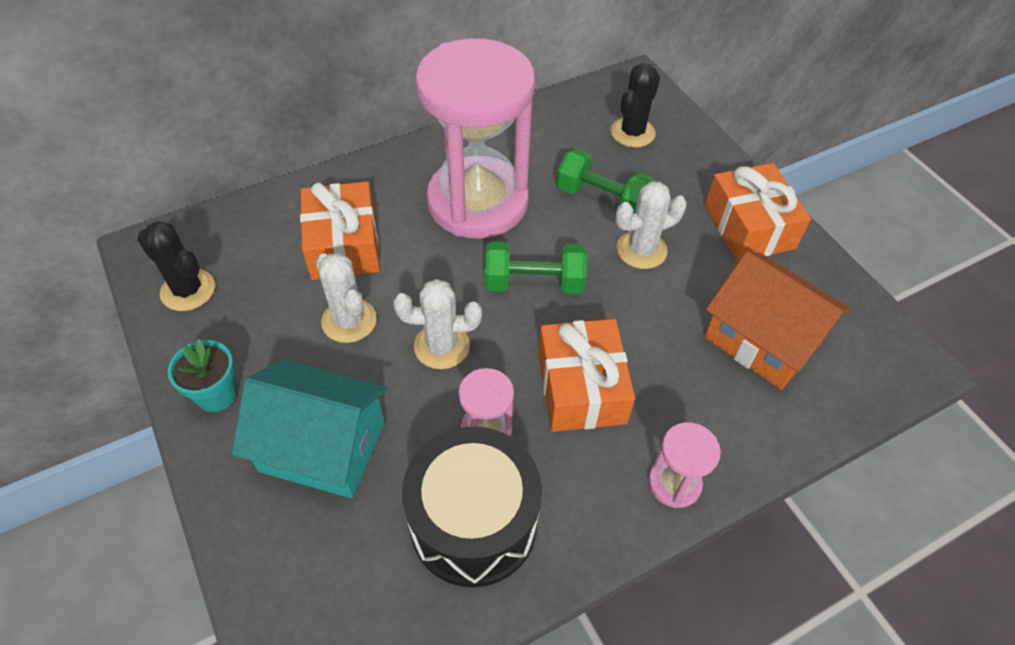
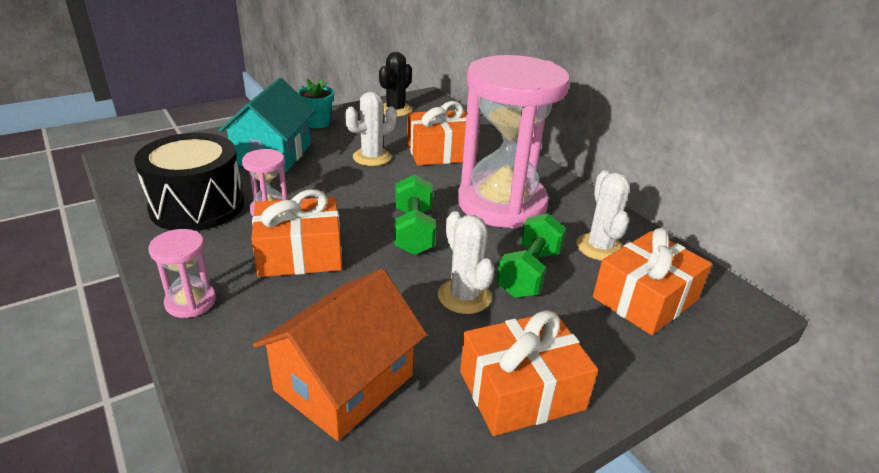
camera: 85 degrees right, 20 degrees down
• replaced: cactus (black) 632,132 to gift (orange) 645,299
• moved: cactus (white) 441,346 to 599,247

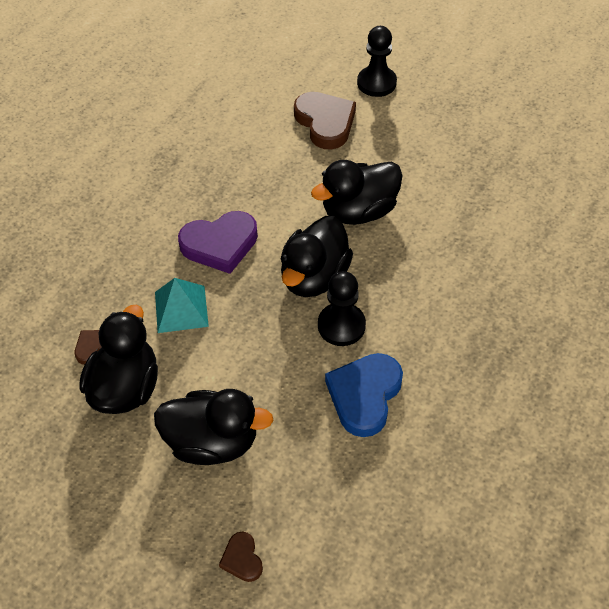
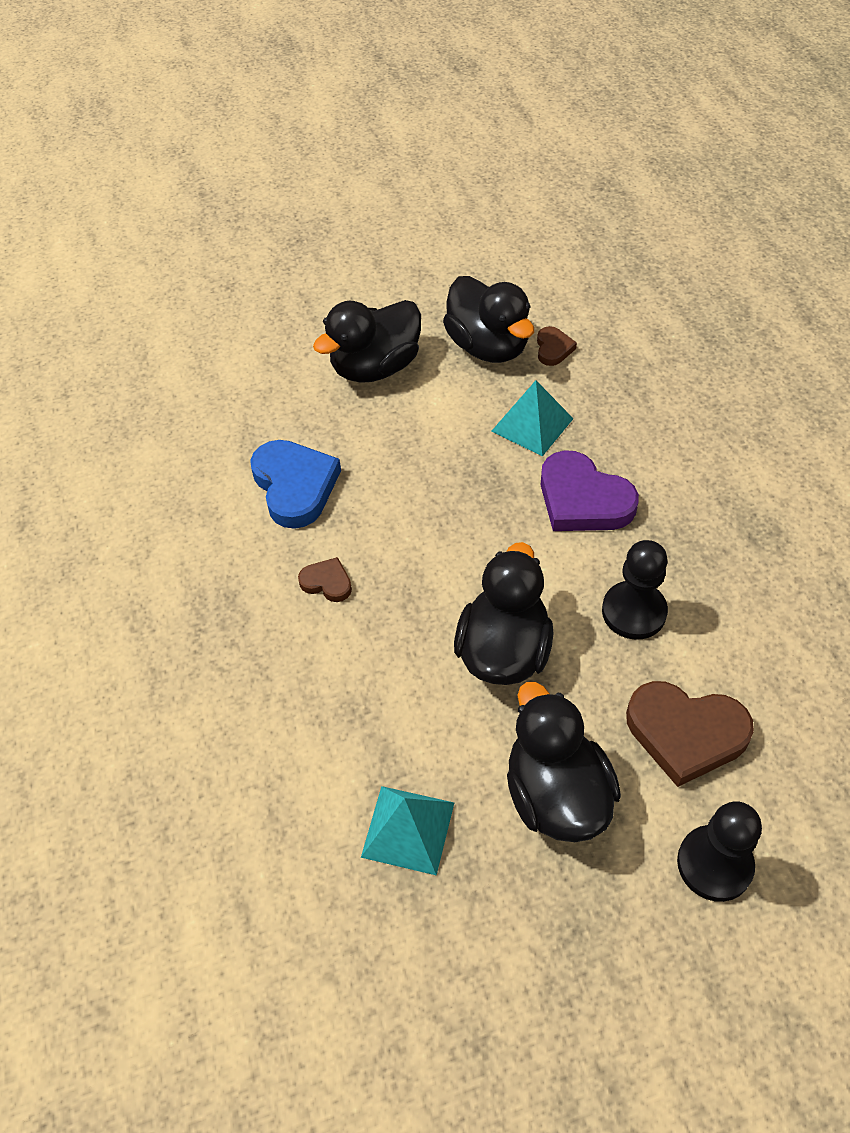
camera: 135 degrees right, 0 degrees up
• turned: heart (purple) 220,244 = 583,500 75 degrees counterclockwise
• moved: duck (black) 314,277 to 556,794
• moved: pawn (black) 341,325 to 634,612
• moved: heart (brown) 242,559 to 327,582
• added: pyramid (turquoise) 408,829

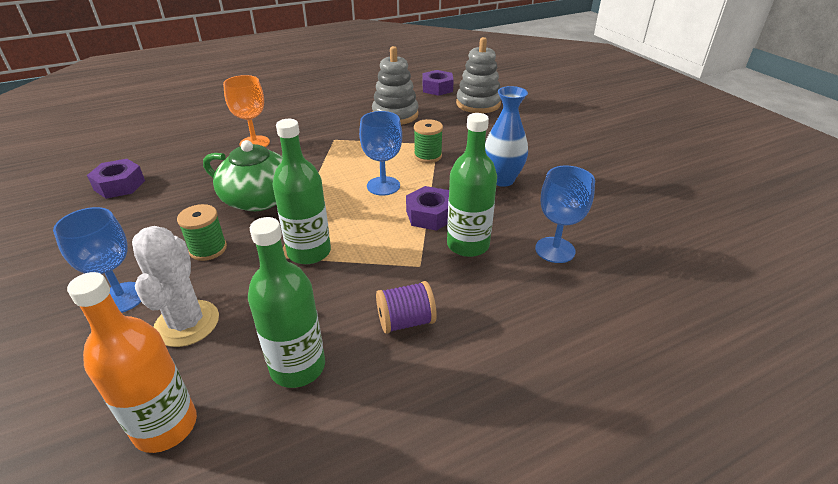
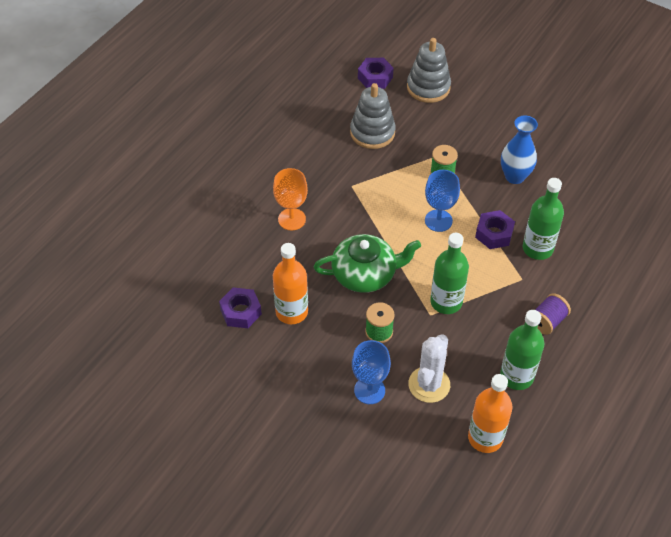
camera: 30 degrees left, 15 degrees up
• removed: goblet (blue) 555,250
• turned: cactus (white) 187,323 = 429,384 60 degrees clockwise
• added: bottle (orange) 291,312

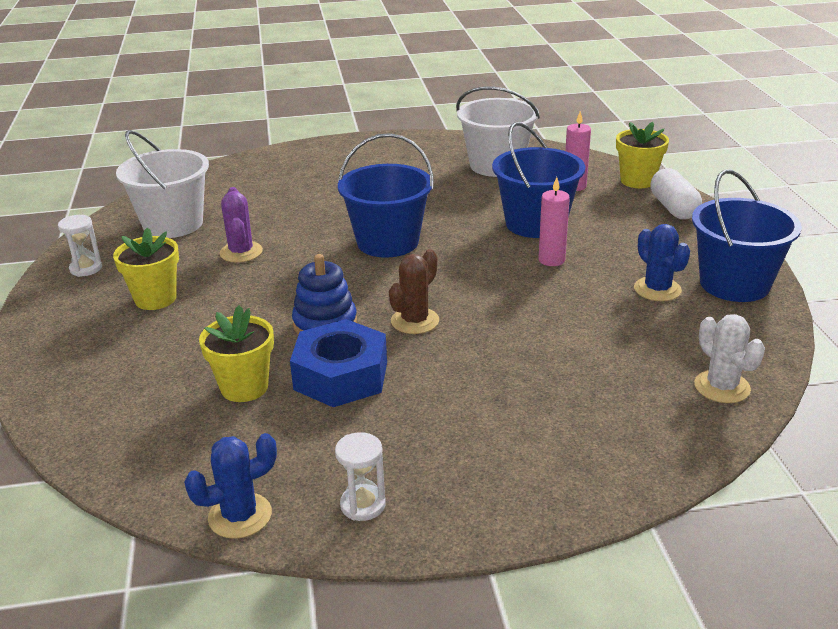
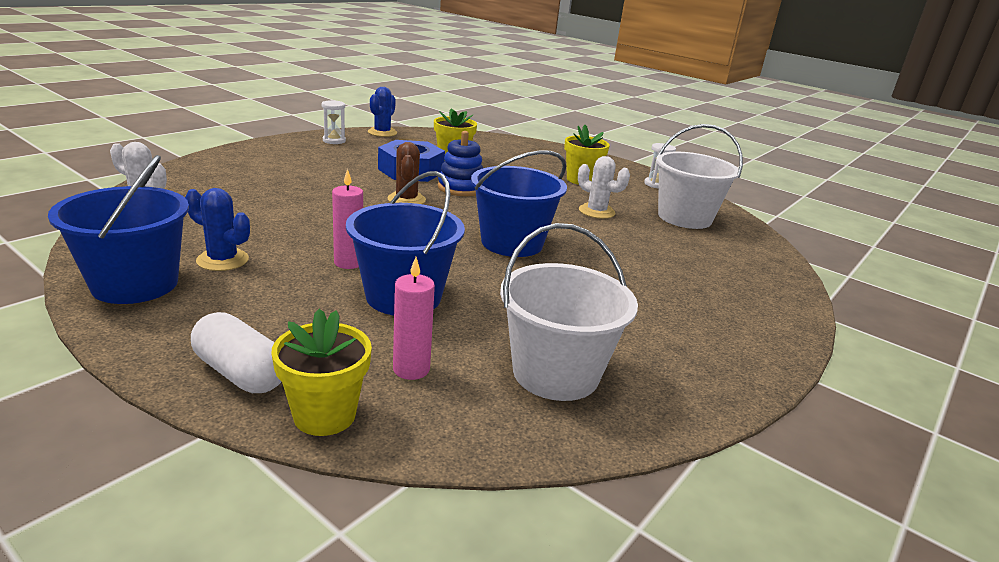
camera: 135 degrees right, 5 degrees down
• recoloured: cactus (purple) 241,252 to cactus (white) 596,211

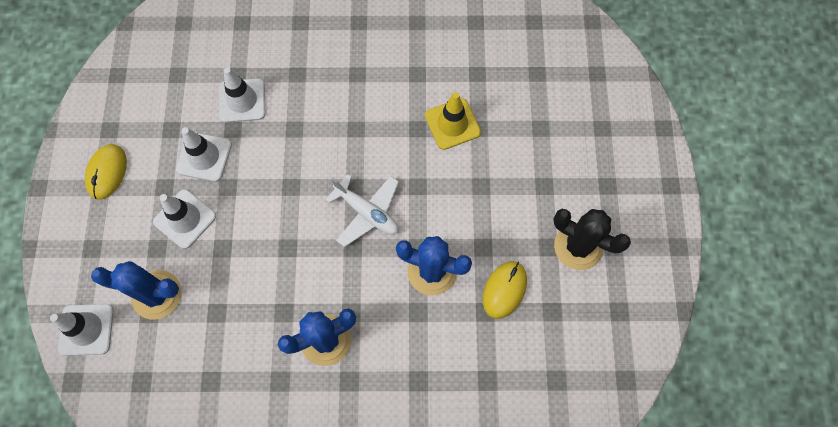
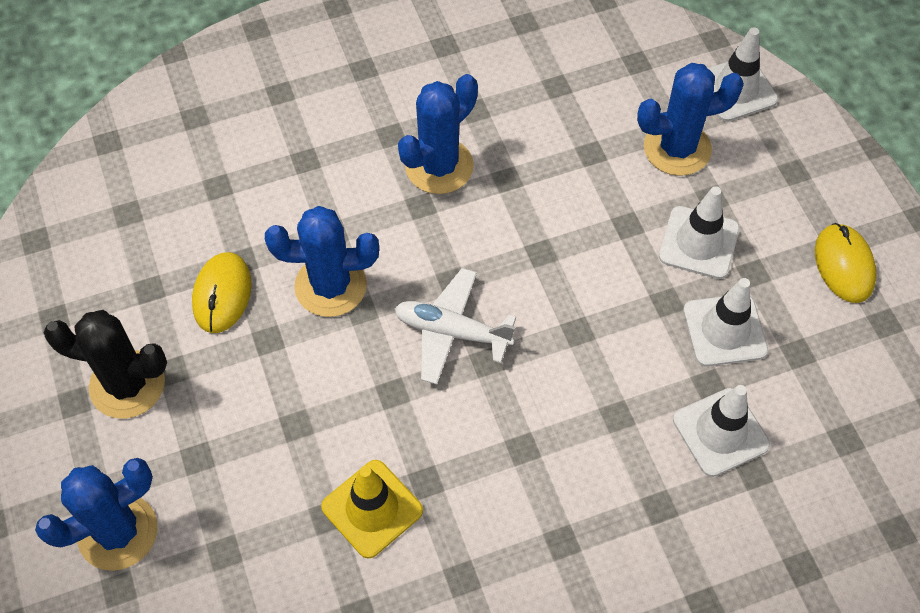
camera: 160 degrees right, 10 degrees down
• added: cactus (blue) 118,532

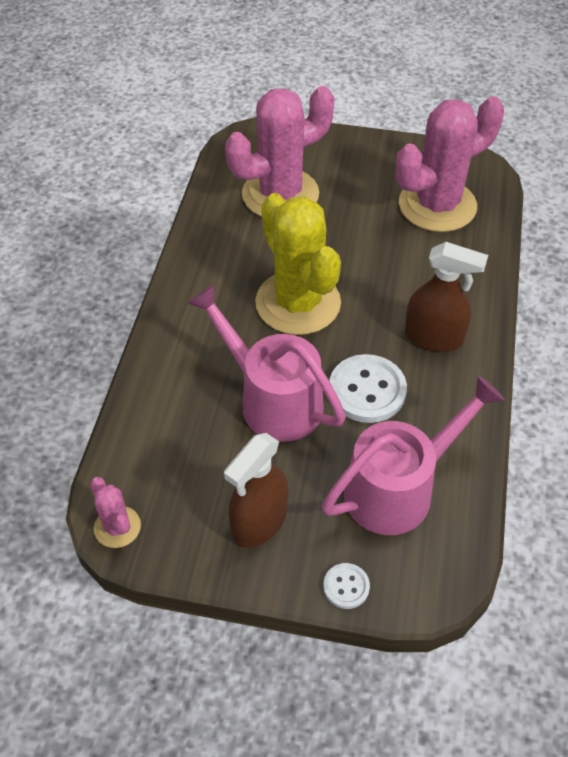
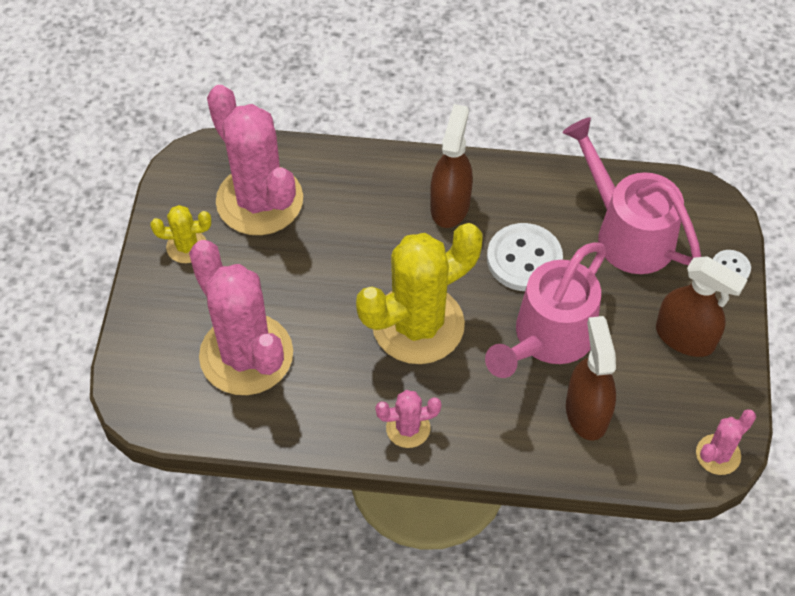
camera: 95 degrees left, 5 degrees up
• added: cactus (yellow) 186,246
• added: spray bottle (brown) 586,412
• added: cactus (pink) 408,428

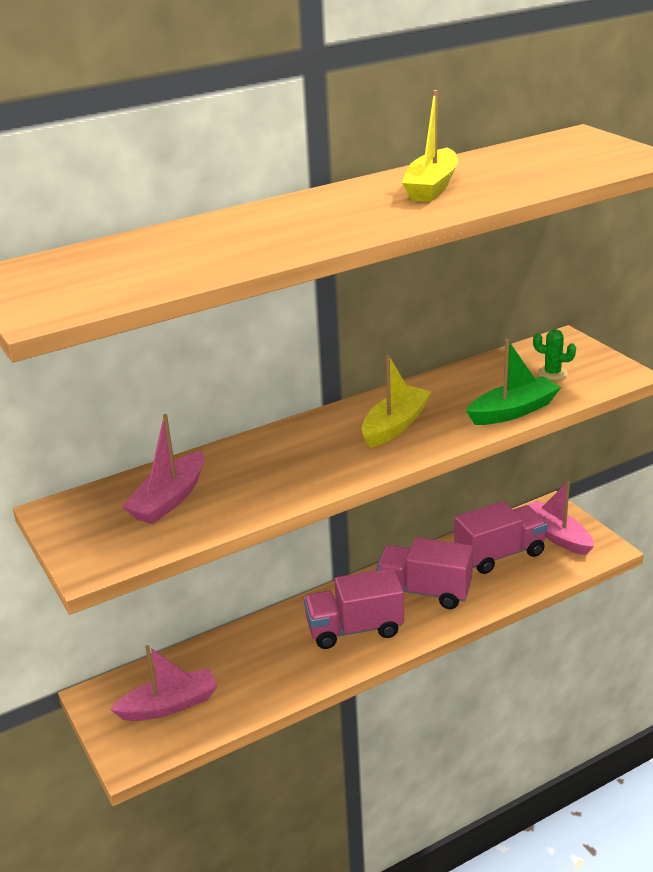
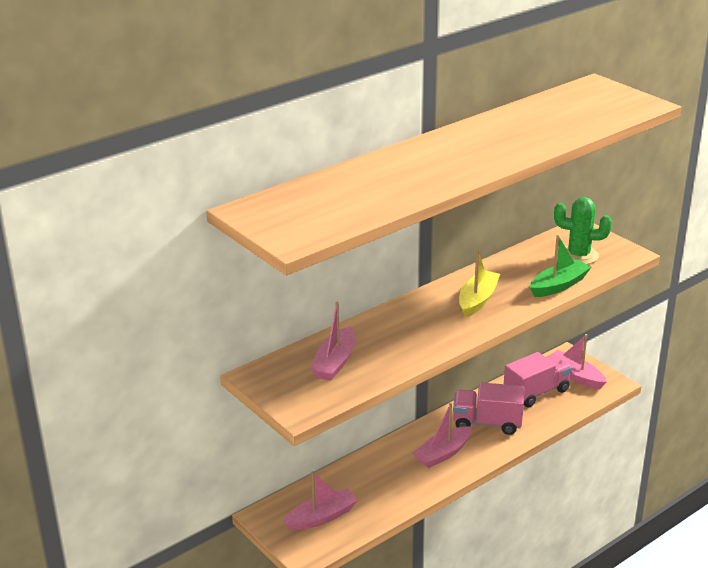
camera: 10 degrees left, 0 degrees up
• removed: boat (yellow) 431,187
• resized: cactus (green) 552,373 = 578,255 x1.82
• replaced: truck (pink) 354,629 to boat (pink) 443,453

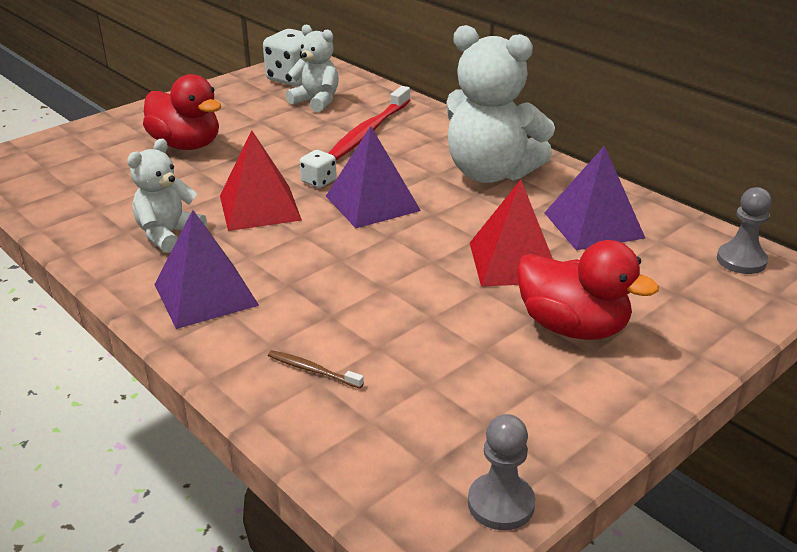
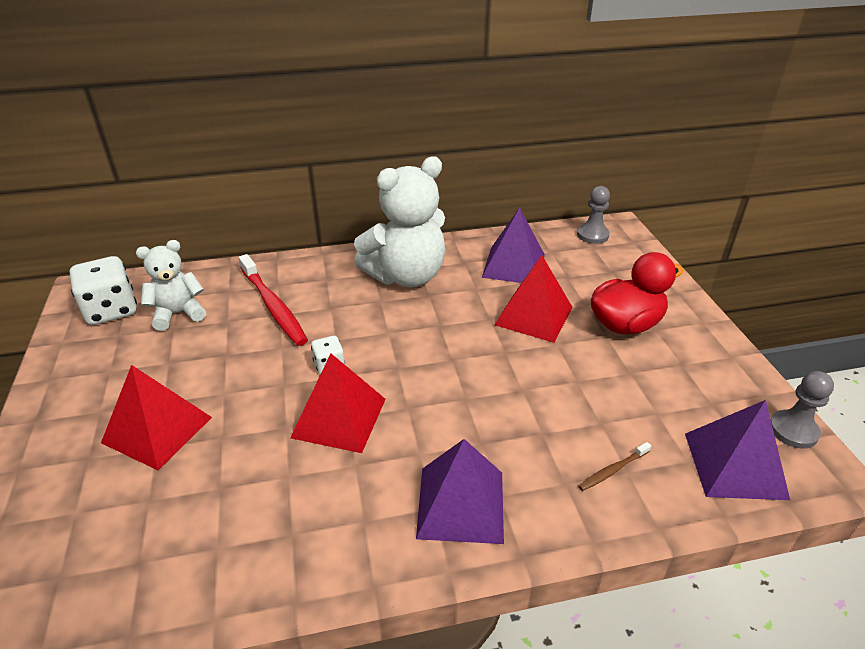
camera: 60 degrees left, 5 degrees up
• replaced: duck (red) 186,145 to pyramid (red) 157,430
• moved: pyramid (purple) 372,203 to 735,465
• removed: teddy bear (white) 168,235

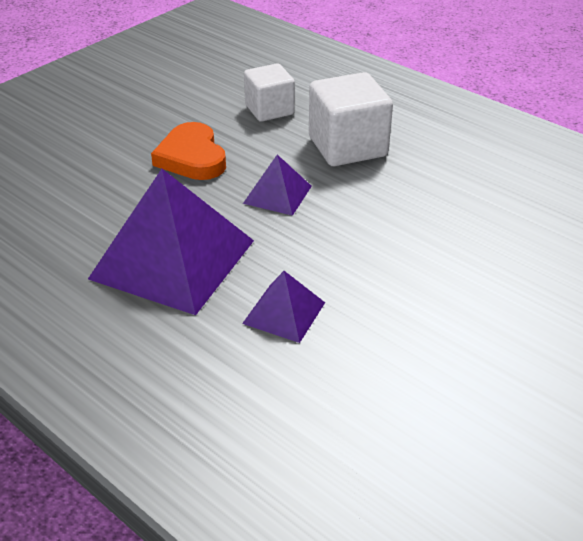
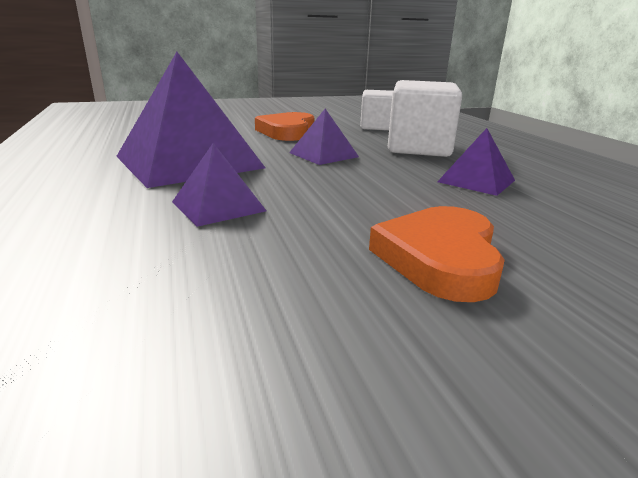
camera: 30 degrees right, 15 degrees down
• added: pyramid (purple) 476,181
• added: heart (orange) 440,258

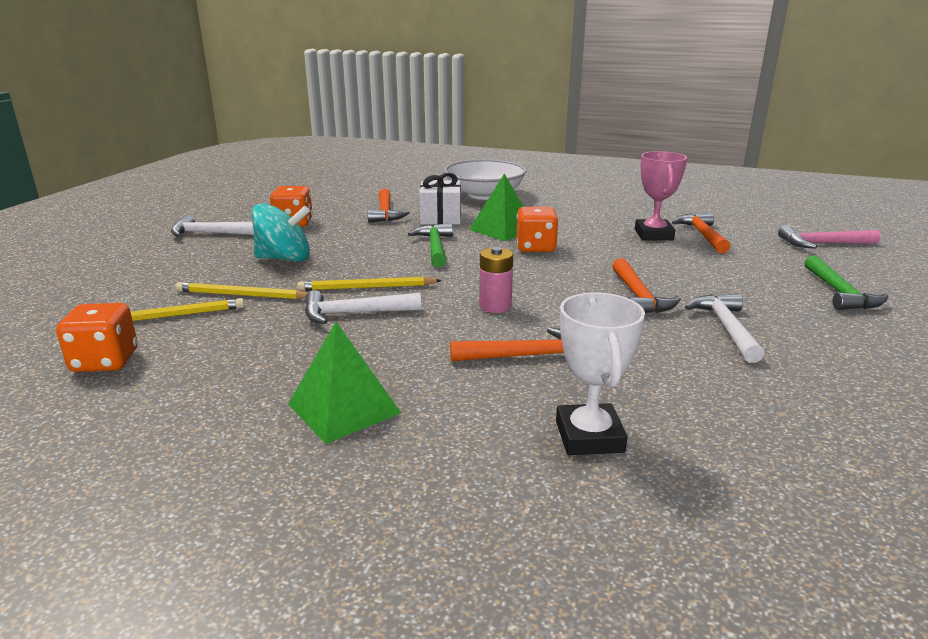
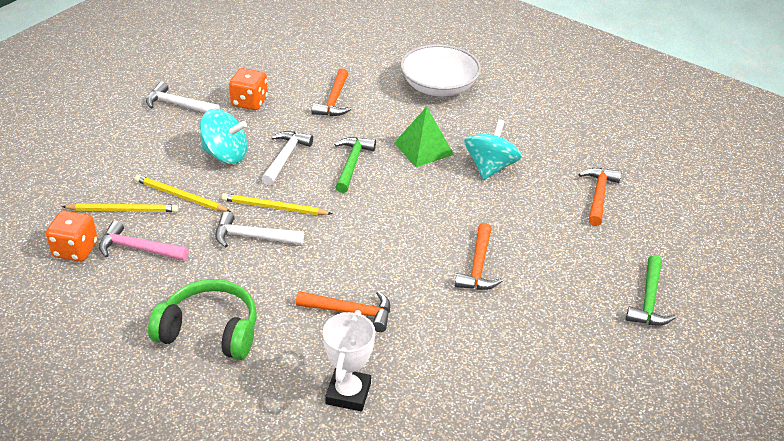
camera: 15 degrees right, 15 degrees up
• removed: trophy (pink) 653,235
• removed: gift (white) 441,217
• removed: dice (orange) 535,247
• moved: hammer (pink) 823,244 to 138,248
• removed: battery (pink) 495,306
• moved: hammer (white) 726,328 to 285,157
• replaced: pyramid (green) 343,408 to headphones (green) 210,331
• added: spinning top (turquoise) 490,167

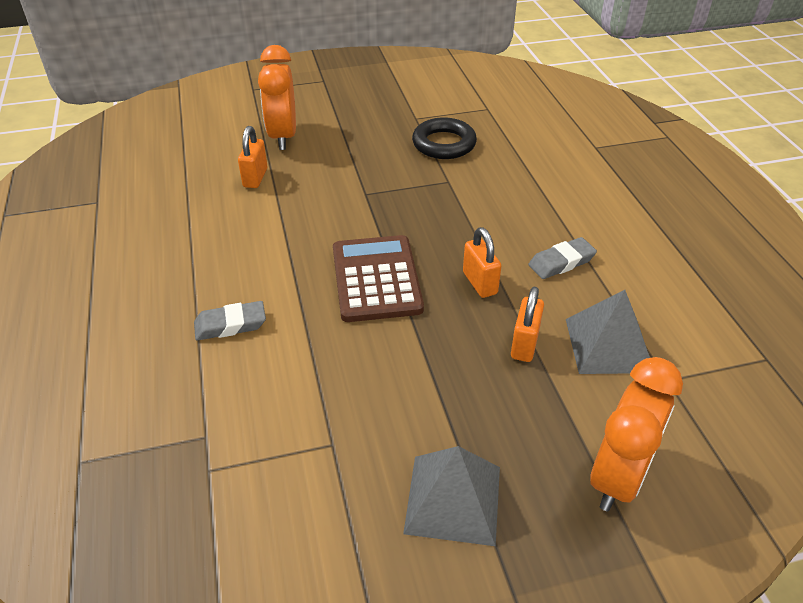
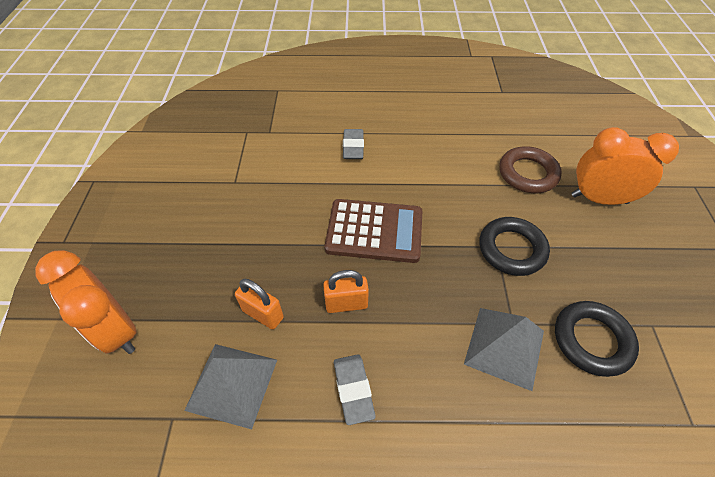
camera: 105 degrees right, 10 degrees up
• replaced: padlock (orange) 255,178 to ring (brown) 527,174
• moved: pyramid (grey) 453,499 to 504,347
• added: ring (black) 511,249

